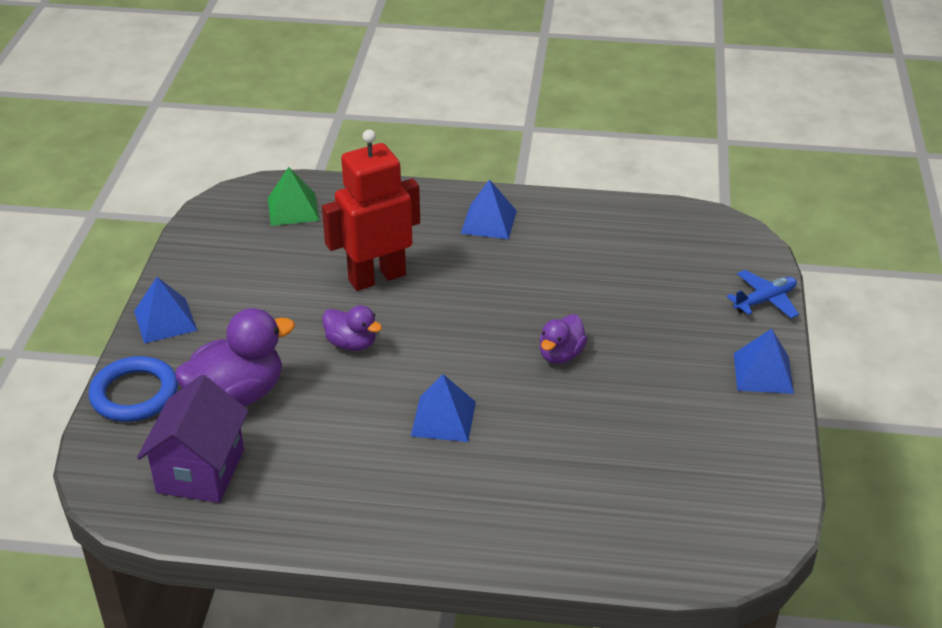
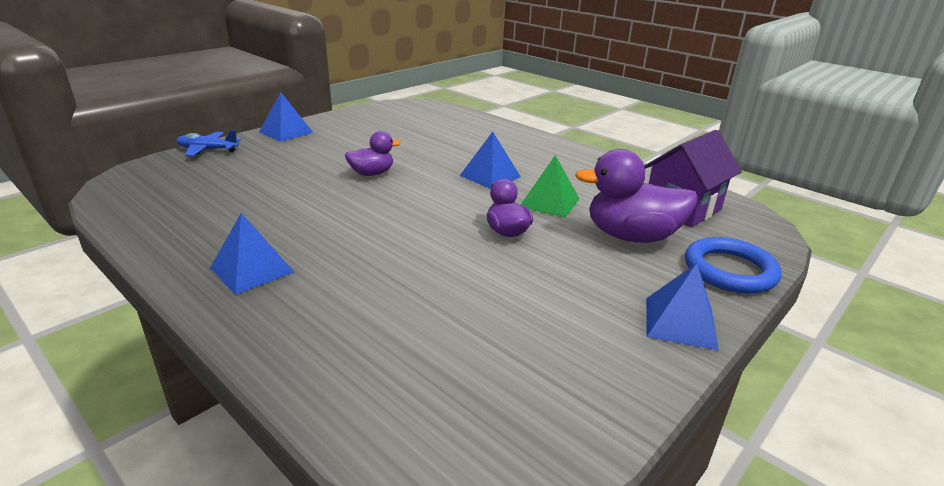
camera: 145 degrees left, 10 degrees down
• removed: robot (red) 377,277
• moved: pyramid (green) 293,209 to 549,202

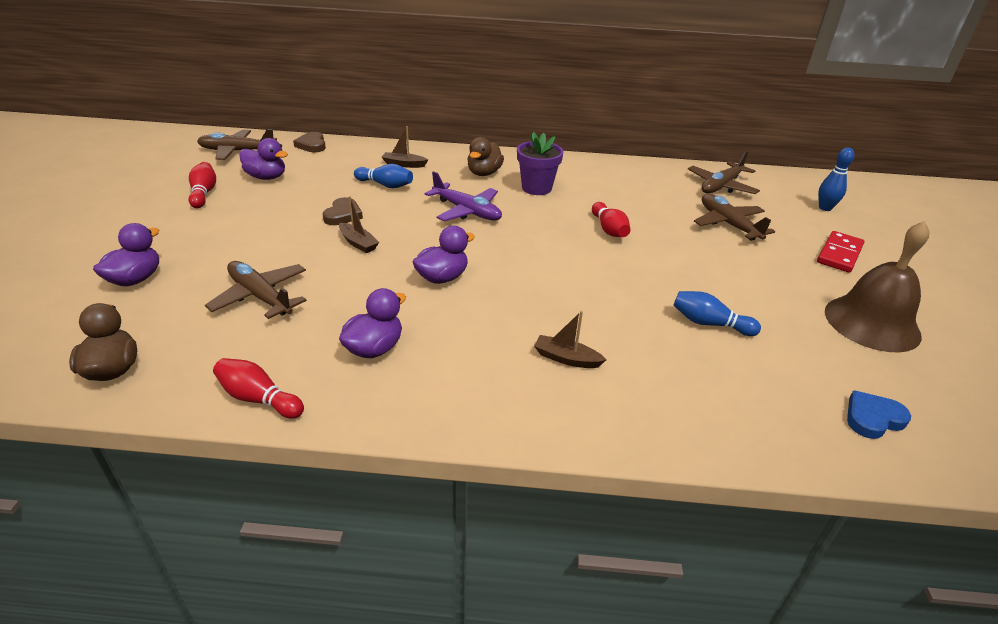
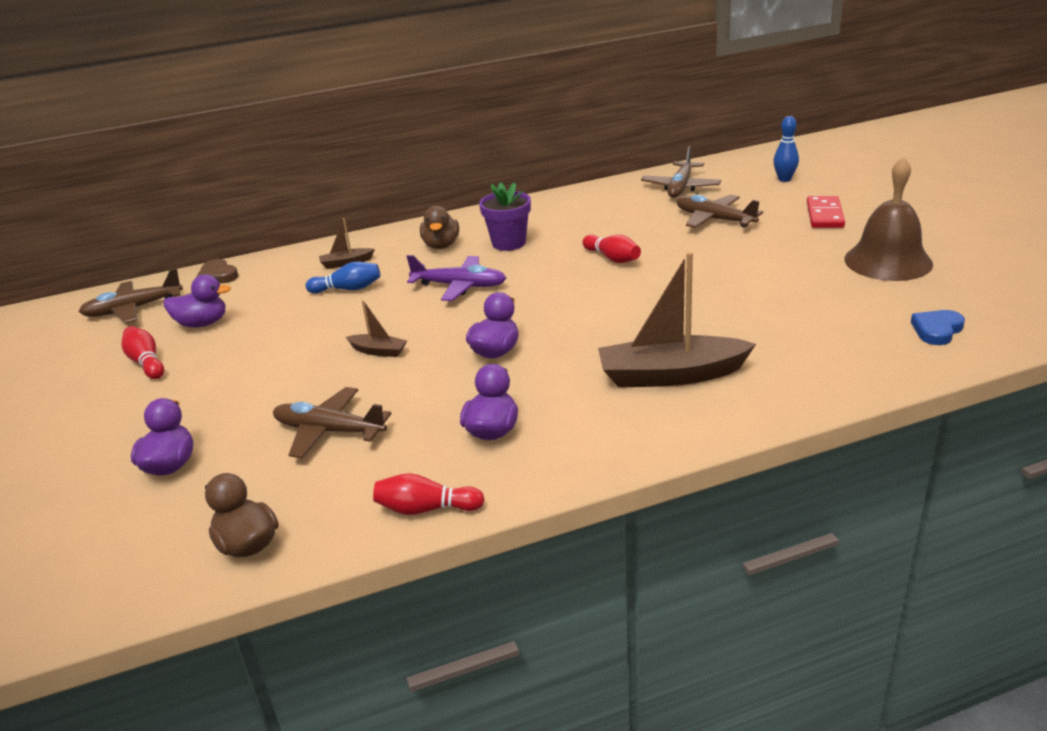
camera: 20 degrees left, 5 degrees down
• removed: heart (brown) 343,215
• removed: bowling pin (blue) 709,323
• resized: boat (brown) 566,358 = 671,375 x2.15

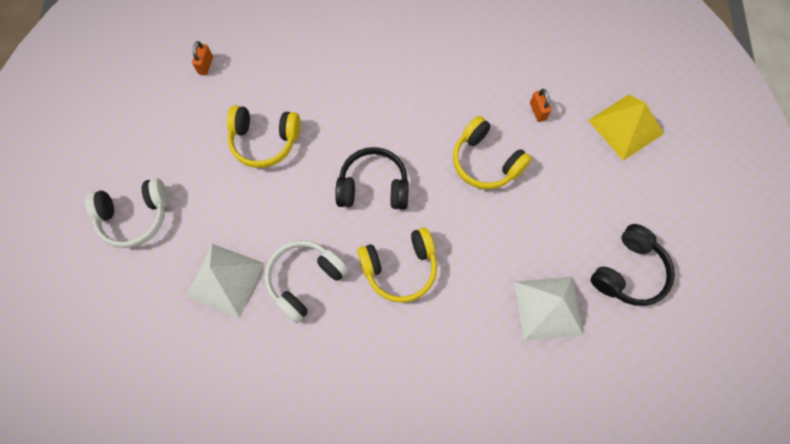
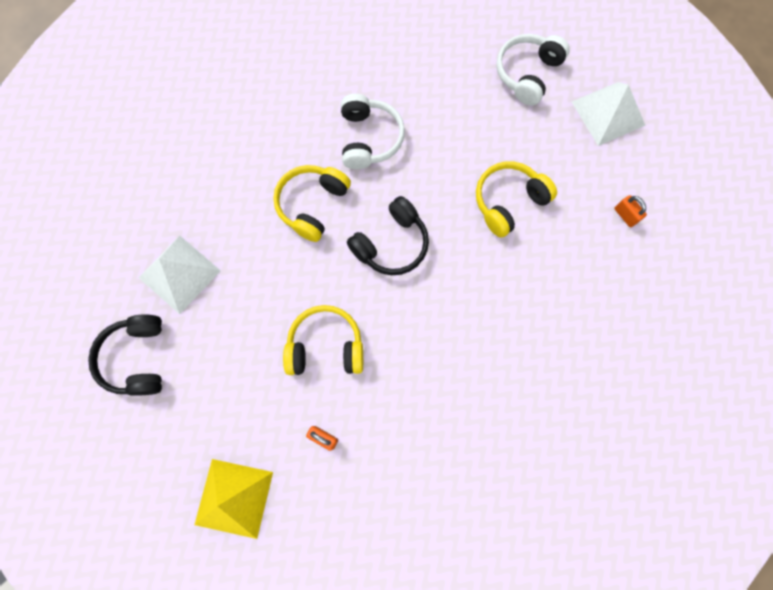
camera: 135 degrees right, 5 degrees up
• moved: pyramid (white) 225,279 to 608,113

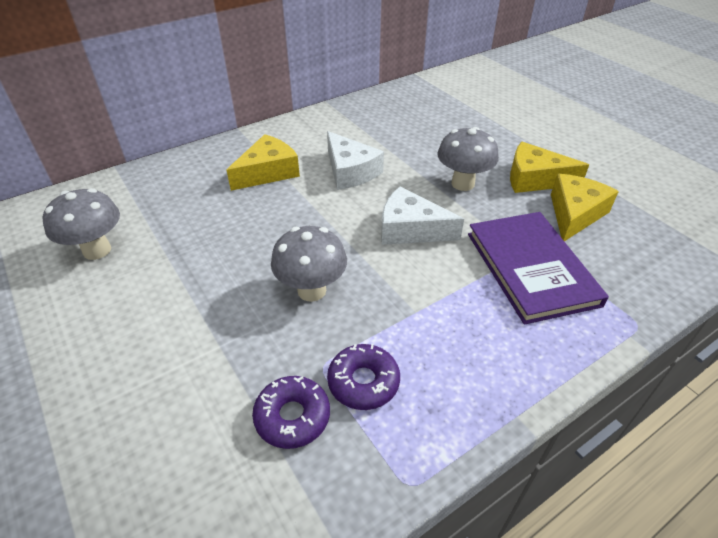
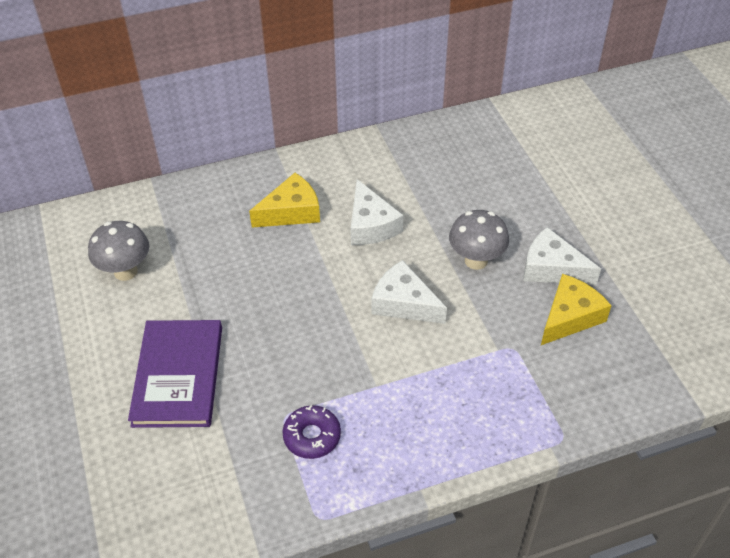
camera: 15 degrees right, 5 degrees up
• recoloured: cheese (yellow) 535,179 to cheese (white) 552,268
• moved: book (purple) 531,268 to 178,375
• removed: mushroom (grey) 311,290
• removed: donut (purple) 292,417

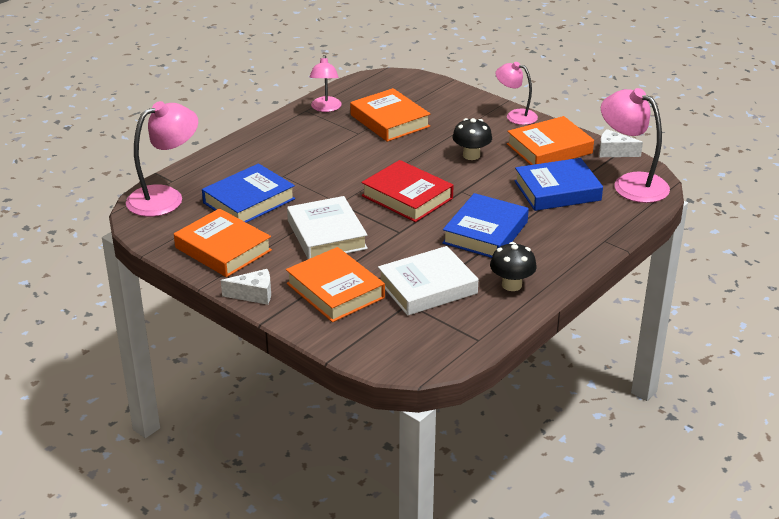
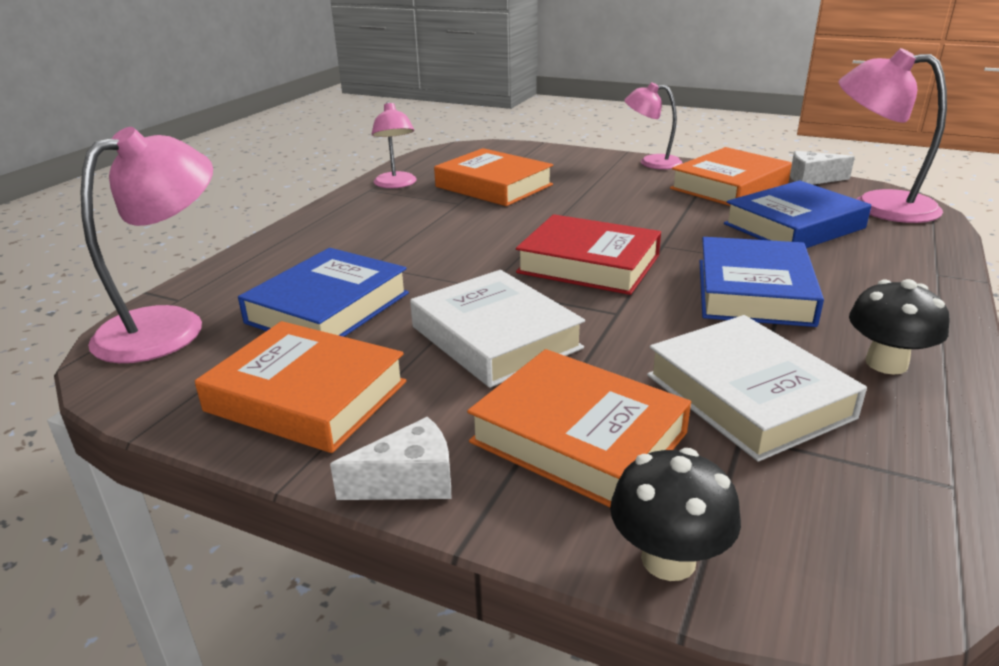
camera: 15 degrees left, 5 degrees down
• moved: mushroom (black) 471,155 to 668,559
• turned: book (white) 427,287 = 748,396 75 degrees counterclockwise

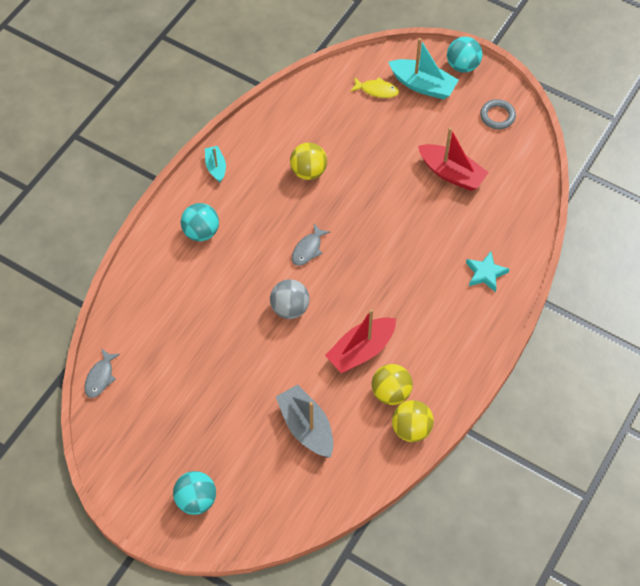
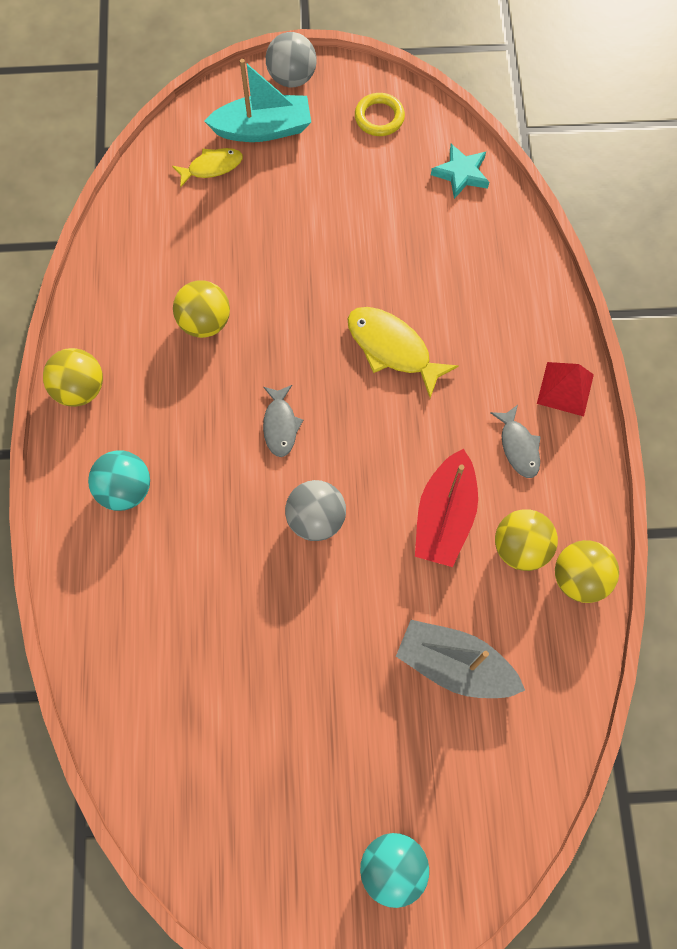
camera: 35 degrees left, 10 degrees up
• recoloured: ball (turquoise) 462,66 to ball (grey) 292,78
• recoloured: ring (grey) 497,116 to ring (yellow) 379,117
• removed: boat (red) 451,173
• replaced: boat (turquoise) 216,167 to ball (yellow) 80,389
• moved: star (turquoise) 485,273 to 461,174
• moved: fish (grey) 100,377 to 518,447
• added: fish (yellow) 392,348
• added: pyramid (red) 565,388

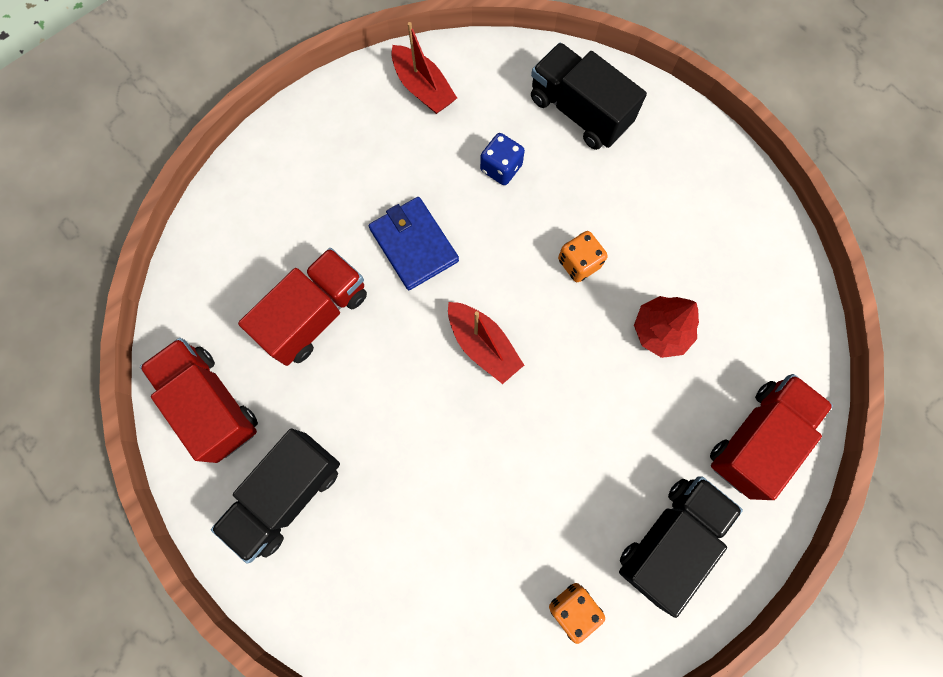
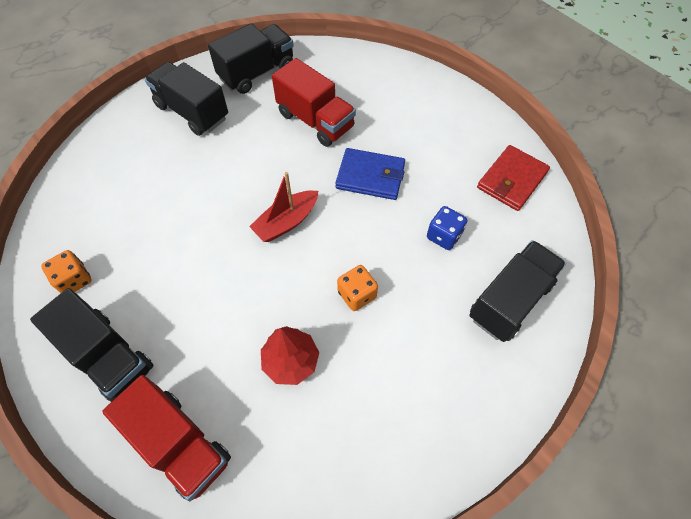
camera: 90 degrees right, 15 degrees down
• replaced: boat (red) 423,88 to wallet (red) 512,180
• turned: wallet (blue) 413,245 = 370,176 45 degrees clockwise
• recoloured: truck (red) 211,404 to truck (black) 257,73

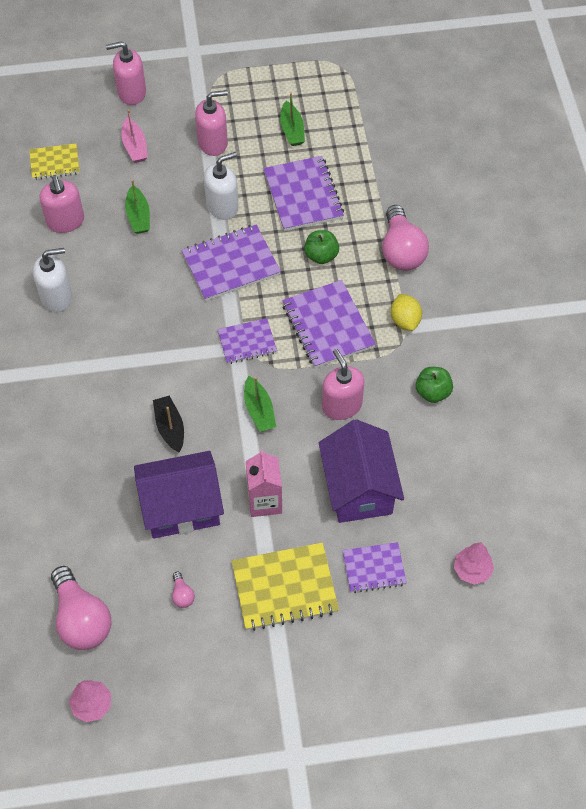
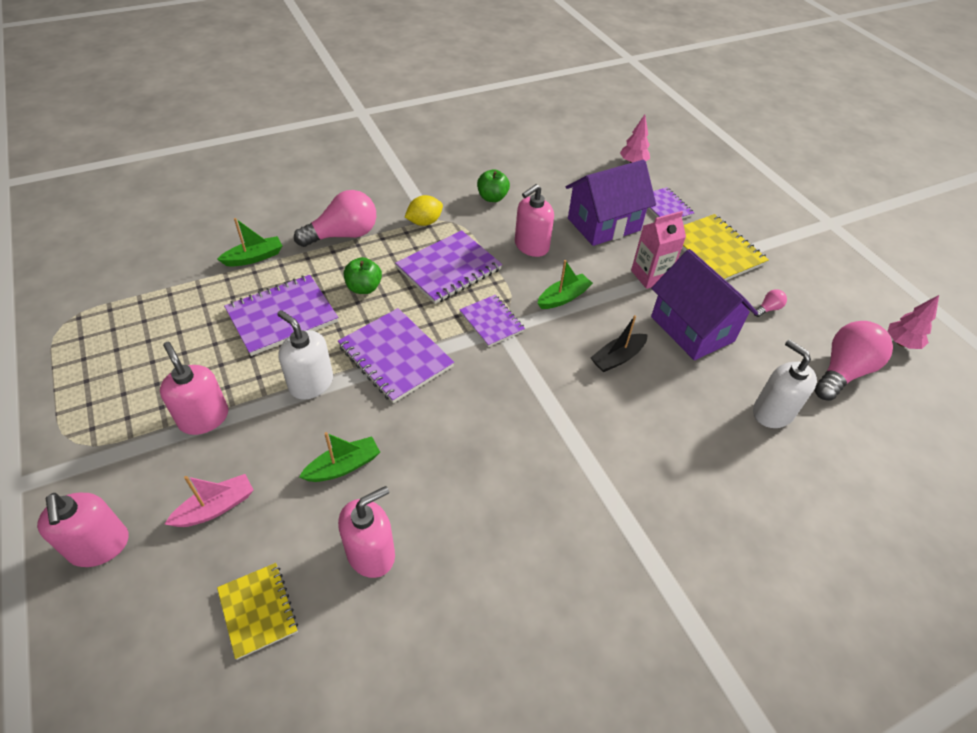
camera: 110 degrees left, 10 degrees down
• moved: boat (green) 292,130 to 254,257
• moved: soap dispenser (white) 57,297 to 772,412

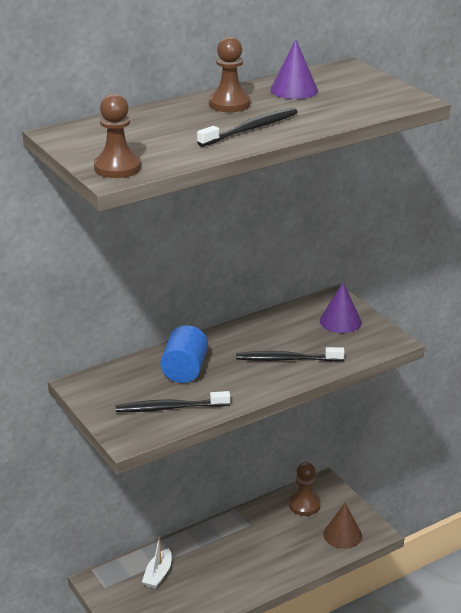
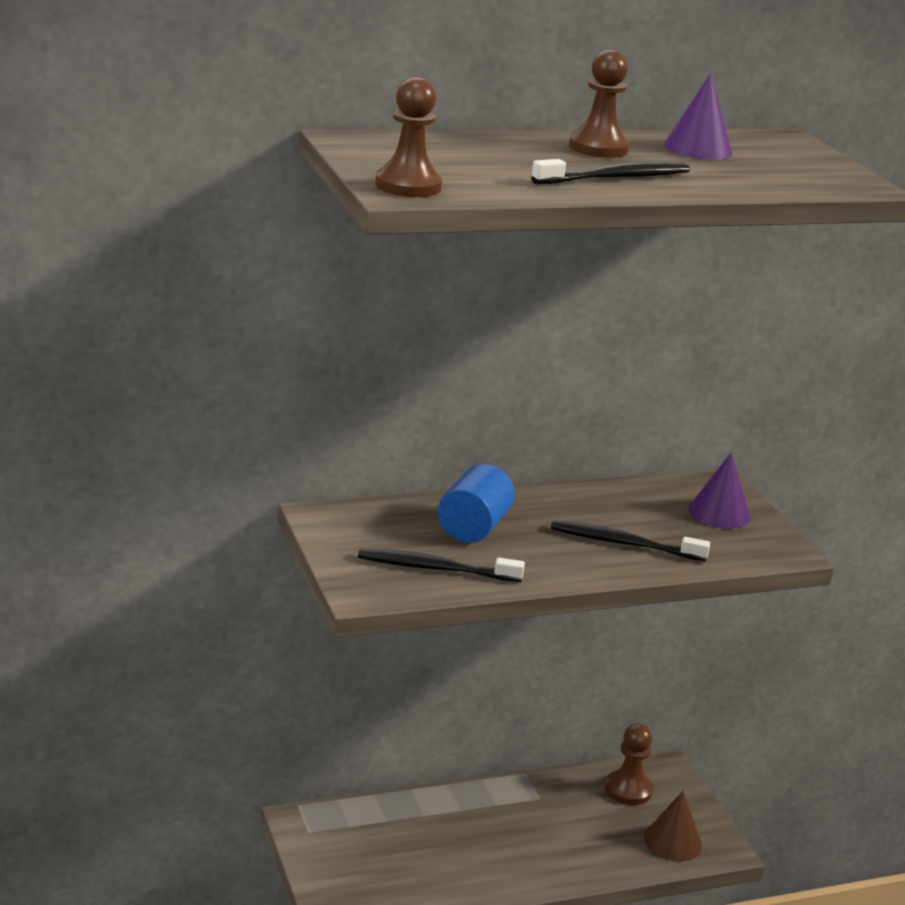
camera: 10 degrees right, 5 degrees down
• removed: boat (white) 158,574

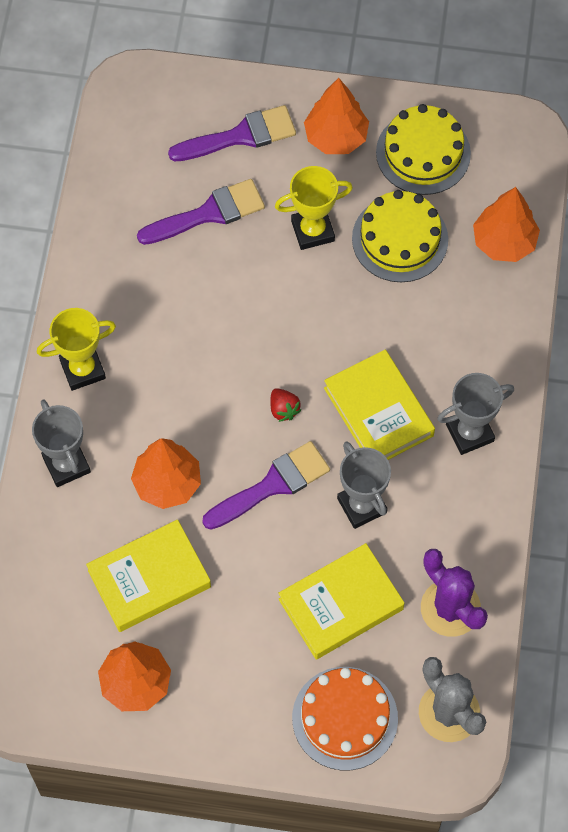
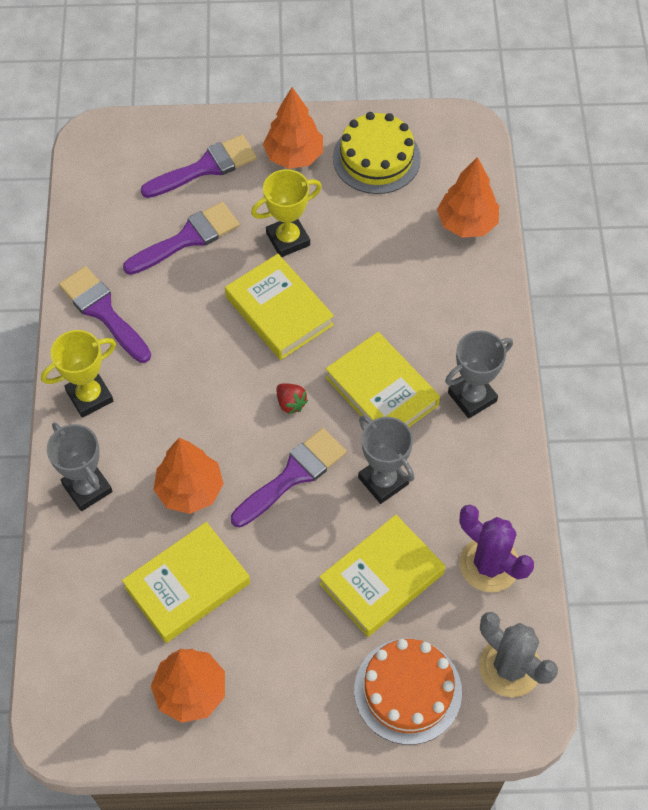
camera: 10 degrees left, 5 degrees down
• removed: cake (yellow) 400,239
• added: book (yellow) 279,311
• added: brush (purple) 103,312

